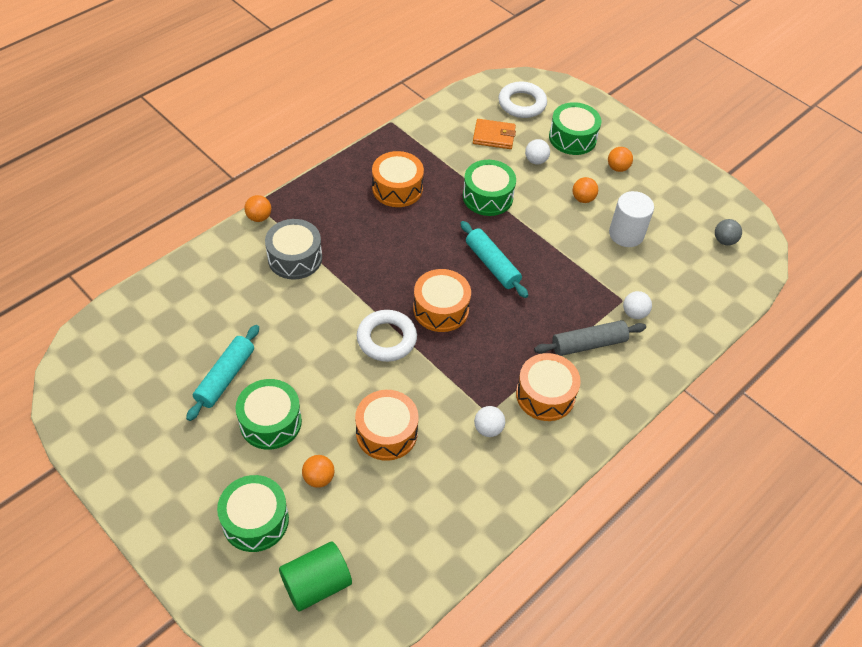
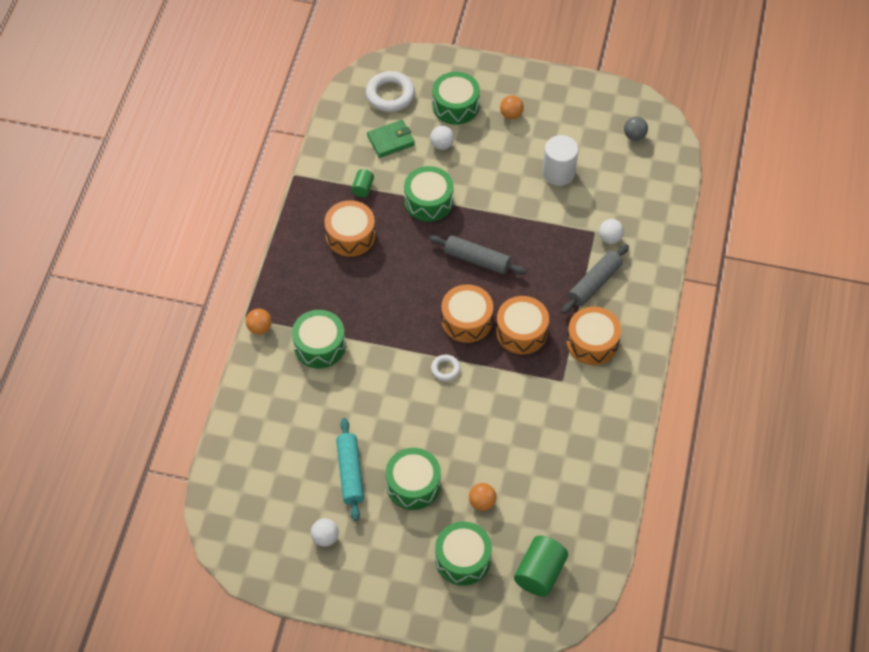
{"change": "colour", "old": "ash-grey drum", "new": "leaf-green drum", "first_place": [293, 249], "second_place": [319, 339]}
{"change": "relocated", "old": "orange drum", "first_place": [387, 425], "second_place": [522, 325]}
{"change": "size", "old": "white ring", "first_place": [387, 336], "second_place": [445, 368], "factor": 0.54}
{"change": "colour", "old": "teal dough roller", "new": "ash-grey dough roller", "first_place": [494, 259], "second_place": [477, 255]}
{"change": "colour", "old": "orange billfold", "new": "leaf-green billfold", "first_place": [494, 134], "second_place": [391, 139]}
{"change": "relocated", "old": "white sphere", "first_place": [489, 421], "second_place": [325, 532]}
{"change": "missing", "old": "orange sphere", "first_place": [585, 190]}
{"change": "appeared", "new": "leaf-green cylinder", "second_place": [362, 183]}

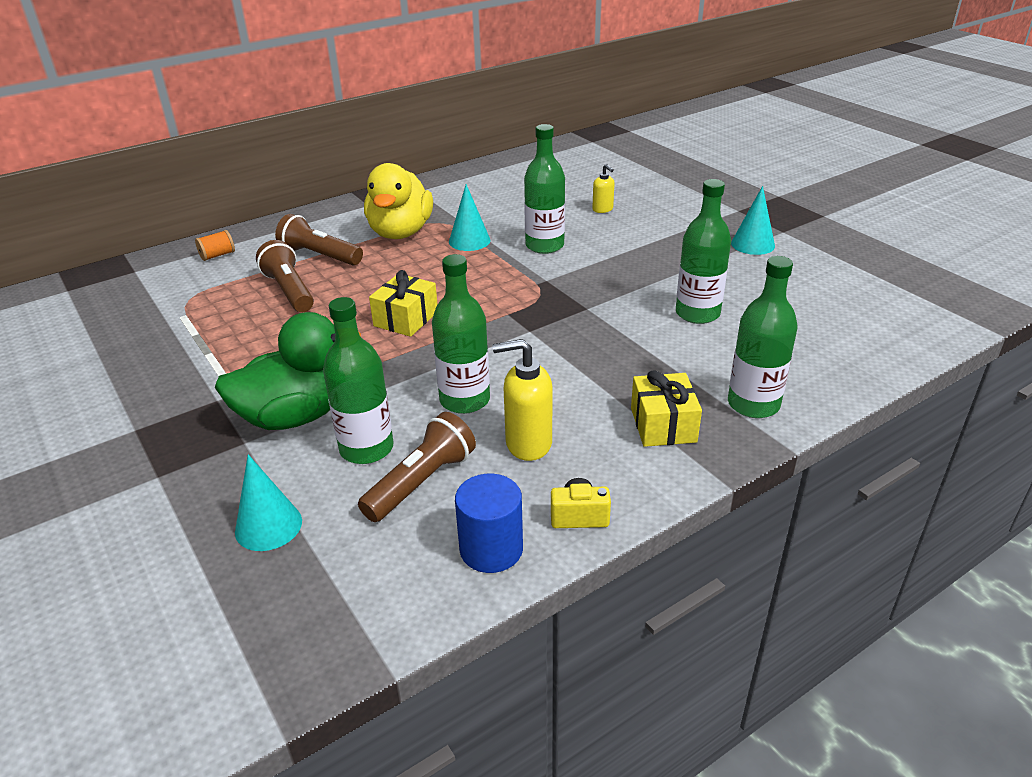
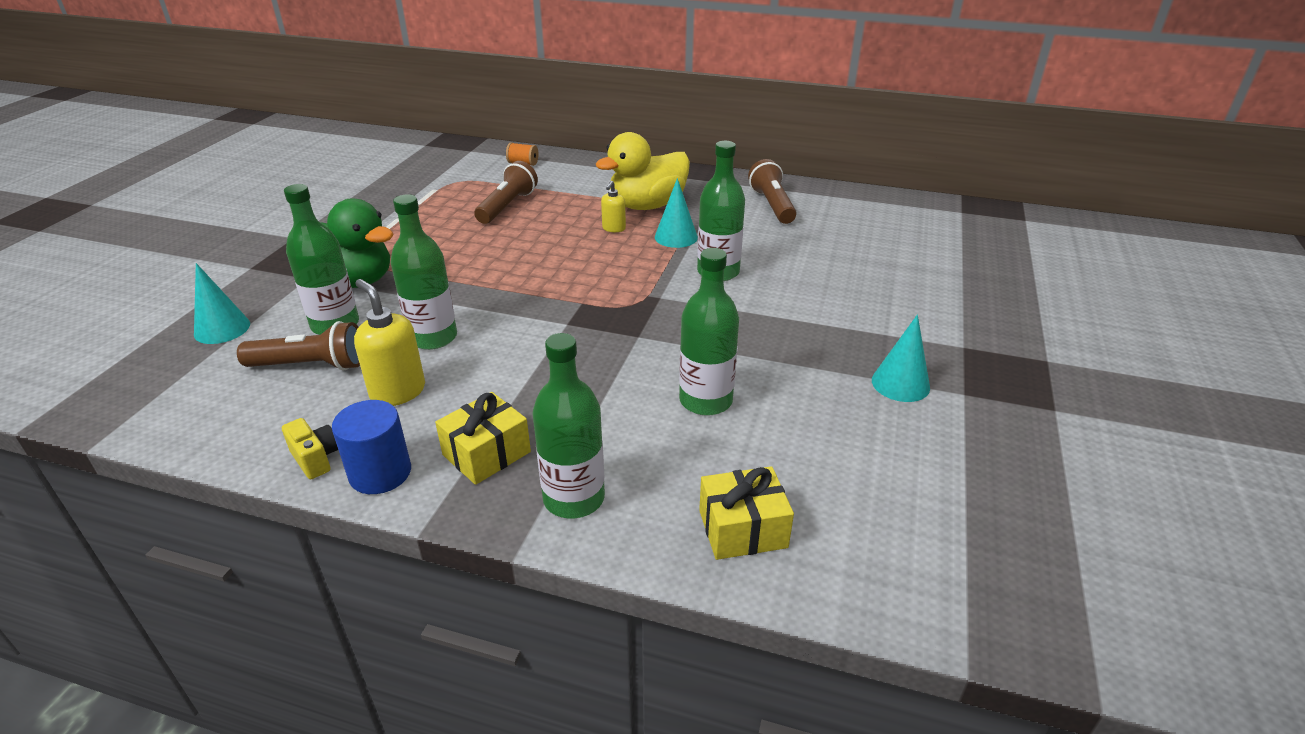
{"change": "relocated", "old": "brown pocket torch", "first_place": [319, 239], "second_place": [772, 191]}
{"change": "relocated", "old": "yellow present", "first_place": [403, 303], "second_place": [746, 513]}
{"change": "relocated", "old": "royal blue cylinder", "first_place": [489, 523], "second_place": [371, 447]}
{"change": "relocated", "old": "yellow soap dispenser", "first_place": [603, 188], "second_place": [613, 206]}

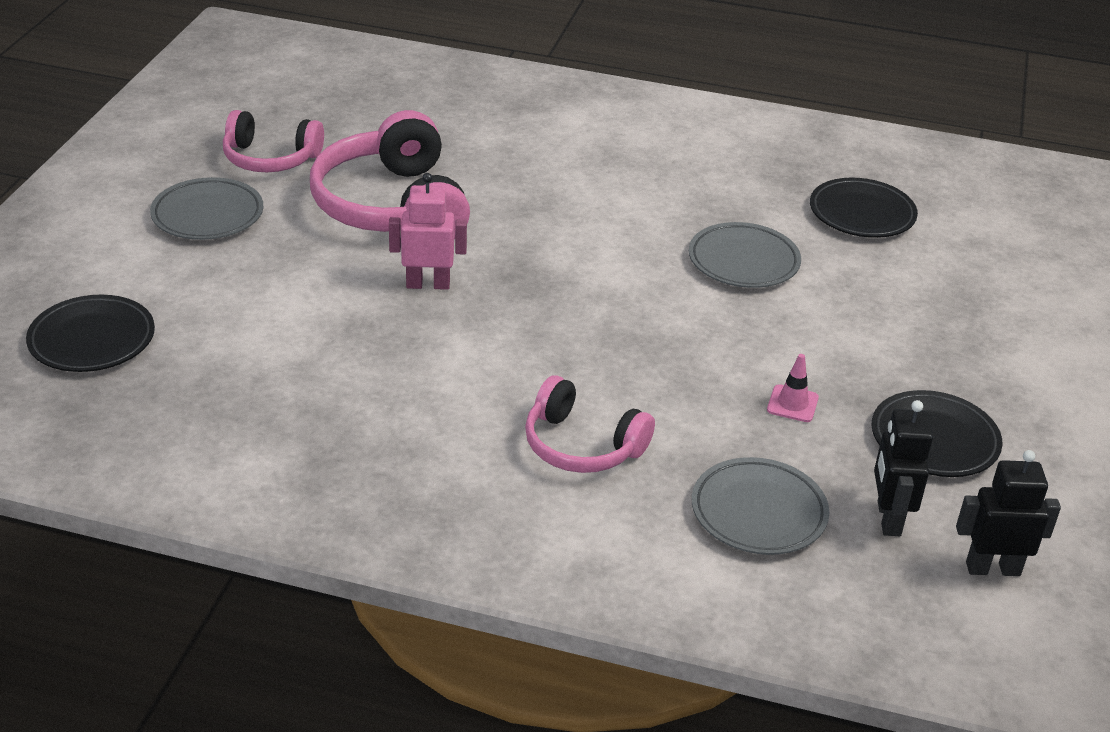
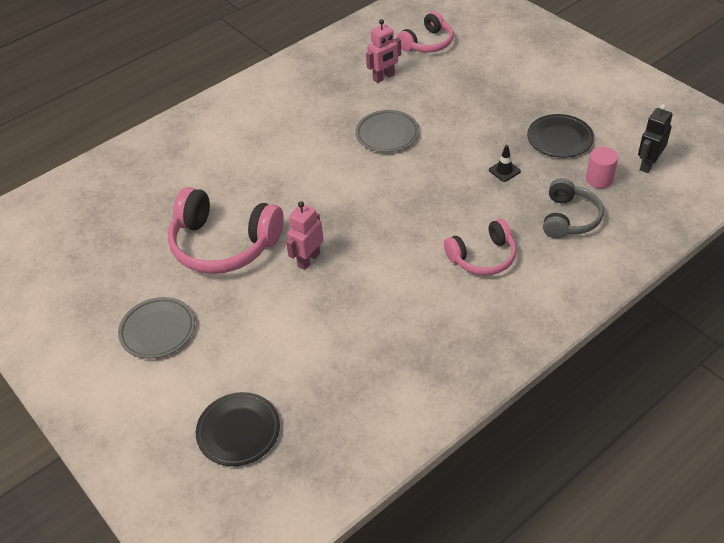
{"change": "relocated", "old": "pink over-ear headphones", "first_place": [273, 141], "second_place": [425, 32]}
{"change": "exchanged", "old": "ash-grey flat dish", "new": "ash-grey over-ear headphones", "first_place": [760, 506], "second_place": [573, 208]}
{"change": "colour", "old": "pink safety cone", "new": "black safety cone", "first_place": [793, 388], "second_place": [505, 163]}
{"change": "exchanged", "old": "black flat dish", "new": "pink robot figure", "first_place": [864, 208], "second_place": [383, 51]}
{"change": "exchanged", "old": "black robot figure", "new": "pink cylinder", "first_place": [903, 468], "second_place": [602, 167]}

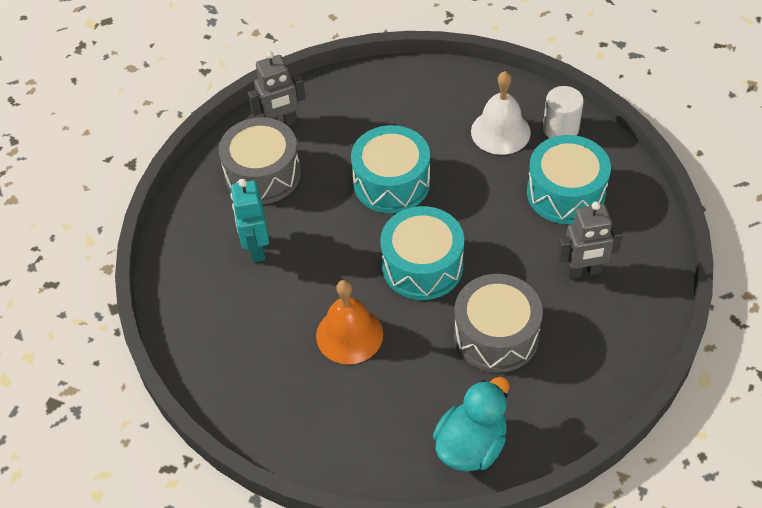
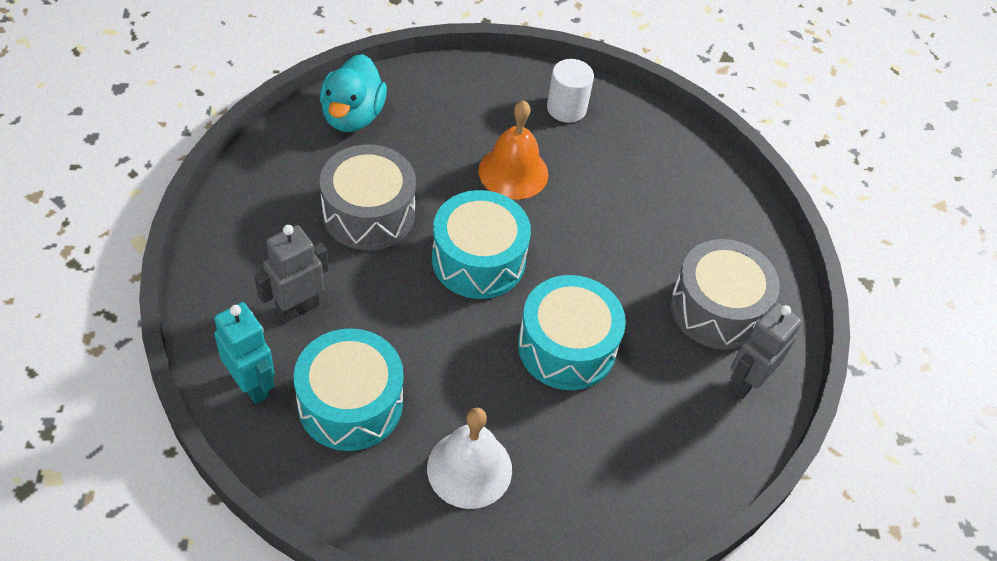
{"change": "relocated", "old": "teal robot figure", "first_place": [250, 220], "second_place": [244, 353]}
{"change": "relocated", "old": "white cylinder", "first_place": [563, 112], "second_place": [570, 91]}

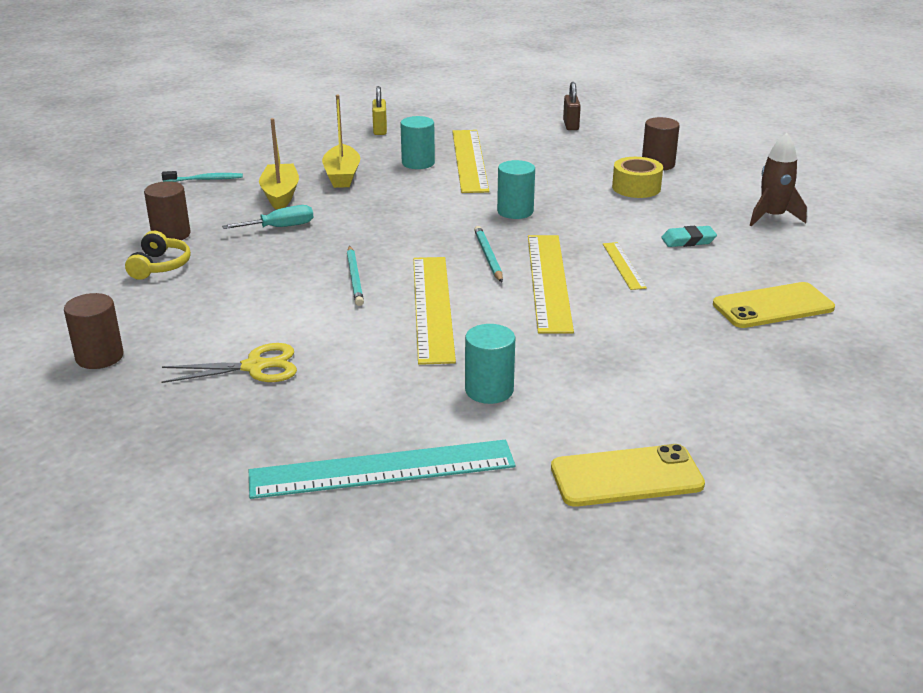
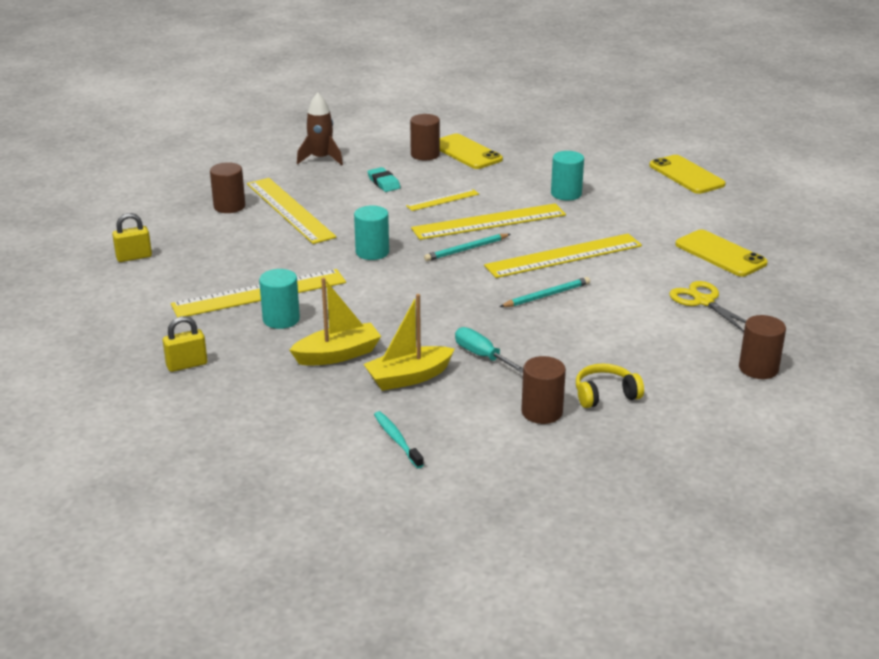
{"change": "missing", "old": "teal straightedge", "first_place": [382, 469]}
{"change": "relocated", "old": "teal cylinder", "first_place": [490, 364], "second_place": [567, 176]}
{"change": "colour", "old": "brown lock", "new": "yellow lock", "first_place": [572, 106], "second_place": [132, 237]}
{"change": "exchanged", "old": "yellow roll of tape", "new": "yellow straightedge", "first_place": [637, 177], "second_place": [291, 211]}
{"change": "appeared", "new": "brown cylinder", "second_place": [425, 137]}
{"change": "appeared", "new": "yellow mobile phone", "second_place": [721, 253]}

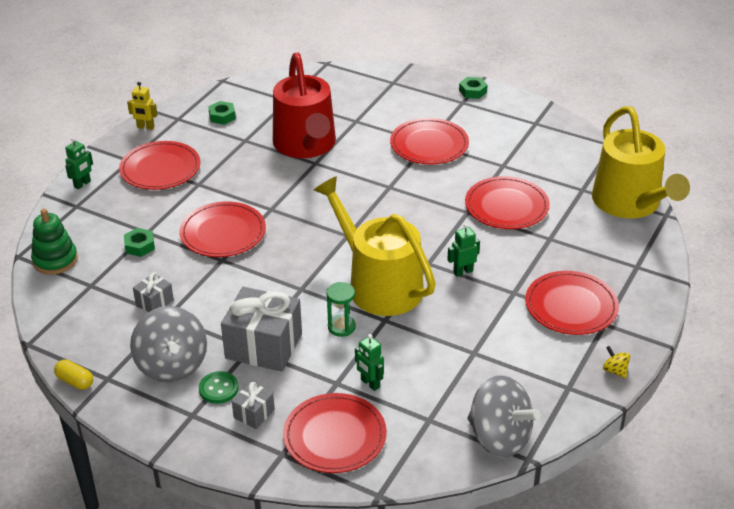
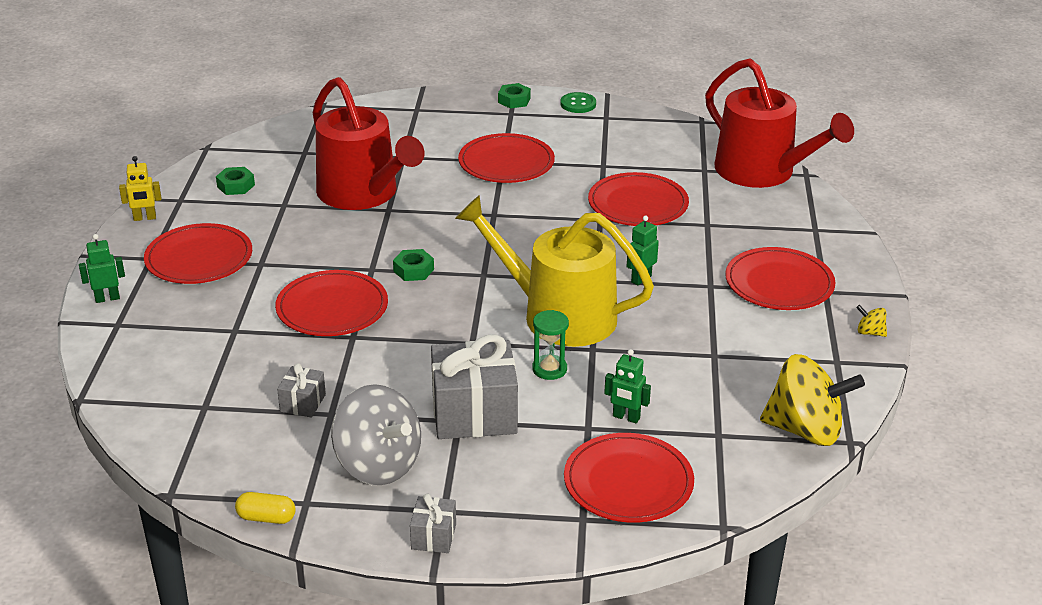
{"change": "missing", "old": "leaf-green stacking toy", "first_place": [54, 241]}
{"change": "spun", "old": "leaf-green robot figure", "first_place": [79, 163], "second_place": [102, 268], "degrees": -120}
{"change": "relocated", "old": "leaf-green nut", "first_place": [139, 242], "second_place": [413, 265]}
{"change": "relocated", "old": "leaf-green shirt button", "first_place": [219, 387], "second_place": [578, 102]}
{"change": "relocated", "old": "ash-grey present", "first_place": [253, 405], "second_place": [433, 523]}
{"change": "colour", "old": "ash-grey toy top", "new": "yellow toy top", "first_place": [504, 416], "second_place": [812, 400]}
{"change": "colour", "old": "yellow watering can", "new": "scarlet watering can", "first_place": [641, 162], "second_place": [779, 123]}

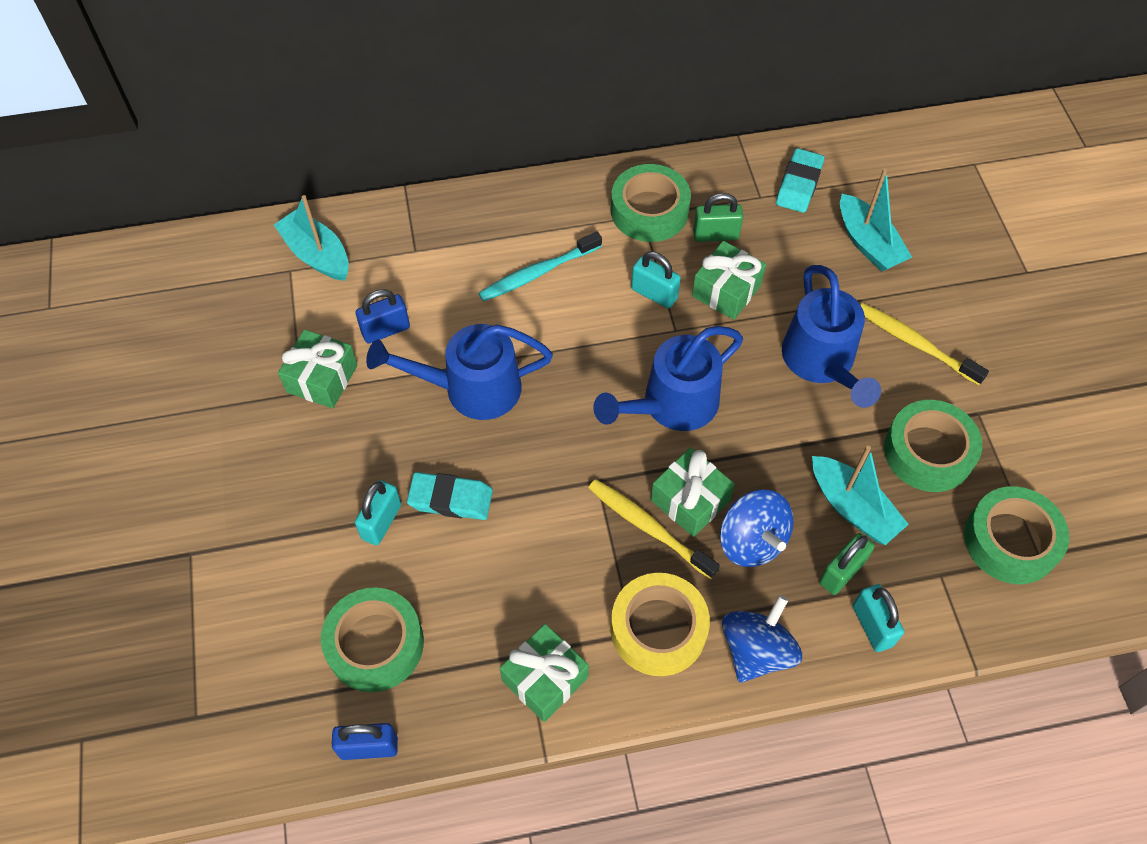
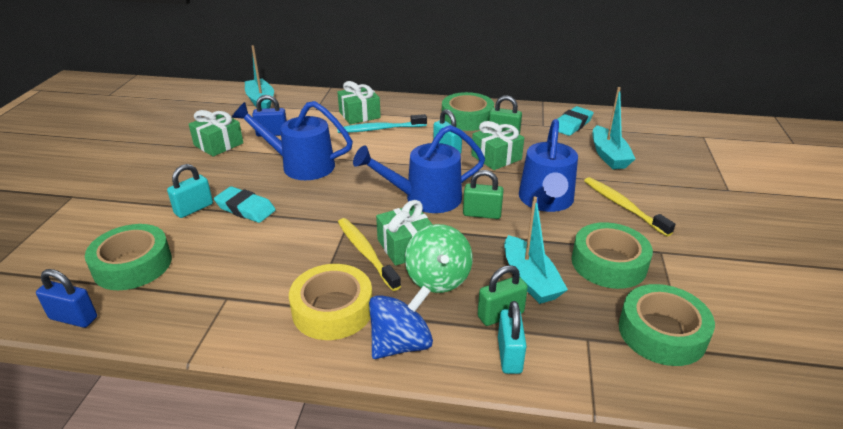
{"change": "relocated", "old": "leaf-green present", "first_place": [544, 673], "second_place": [359, 102]}
{"change": "colour", "old": "royal blue toy top", "new": "leaf-green toy top", "first_place": [757, 528], "second_place": [439, 258]}
{"change": "appeared", "new": "leaf-green lock", "second_place": [483, 194]}

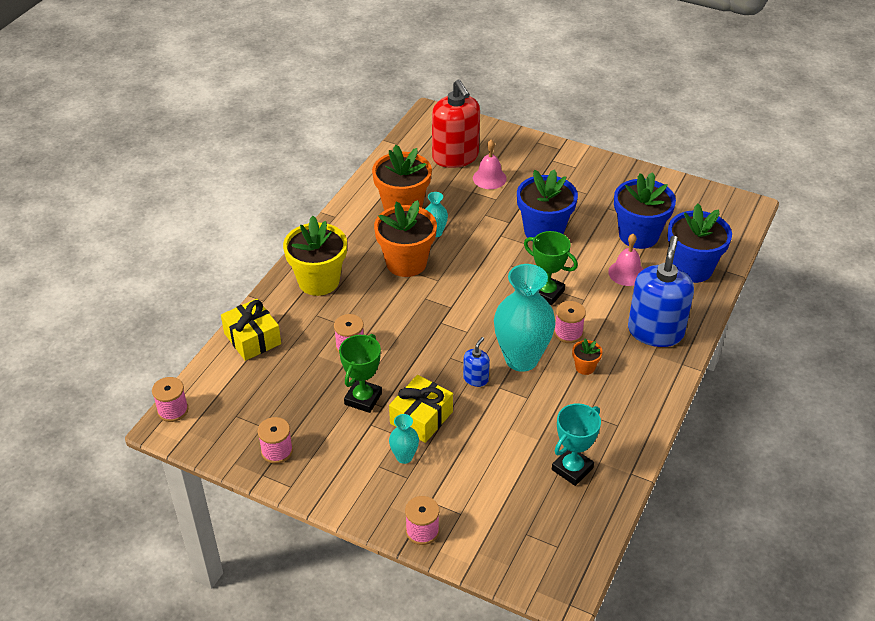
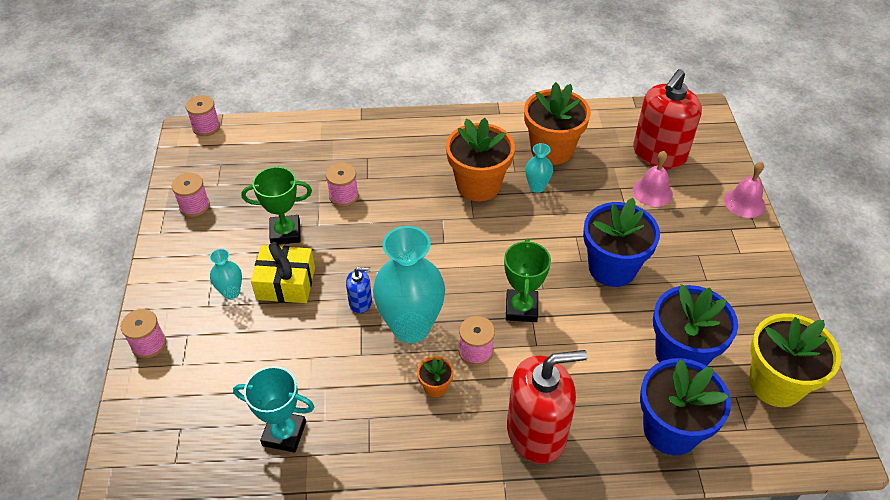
{"change": "missing", "old": "yellow present", "first_place": [251, 330]}
{"change": "relocated", "old": "yellow potted plant", "first_place": [315, 256], "second_place": [795, 360]}
{"change": "relocated", "old": "pink school bell", "first_place": [625, 260], "second_place": [744, 189]}
{"change": "colour", "old": "royal blue soap dispenser", "new": "scarlet soap dispenser", "first_place": [661, 291], "second_place": [547, 407]}

